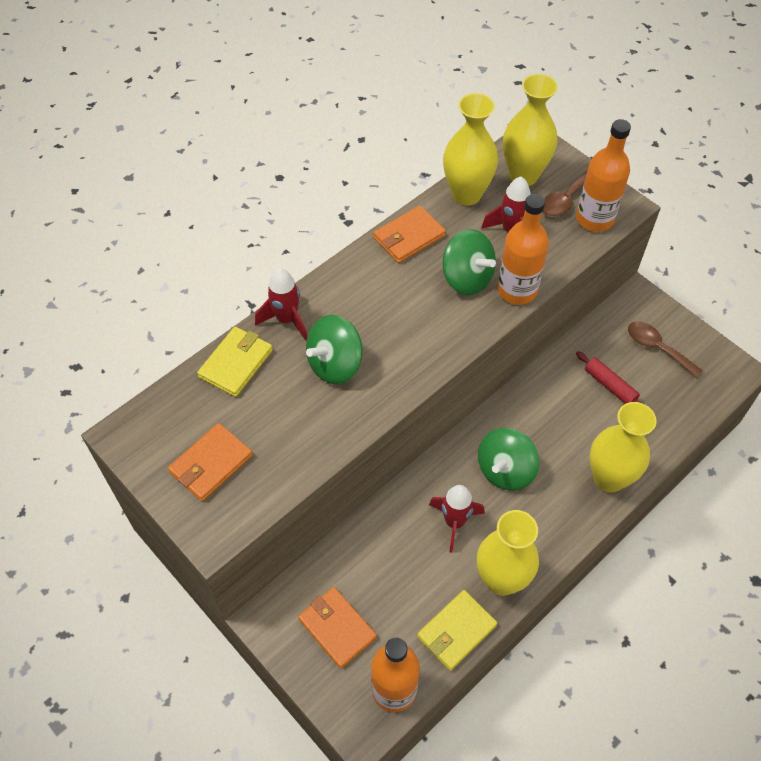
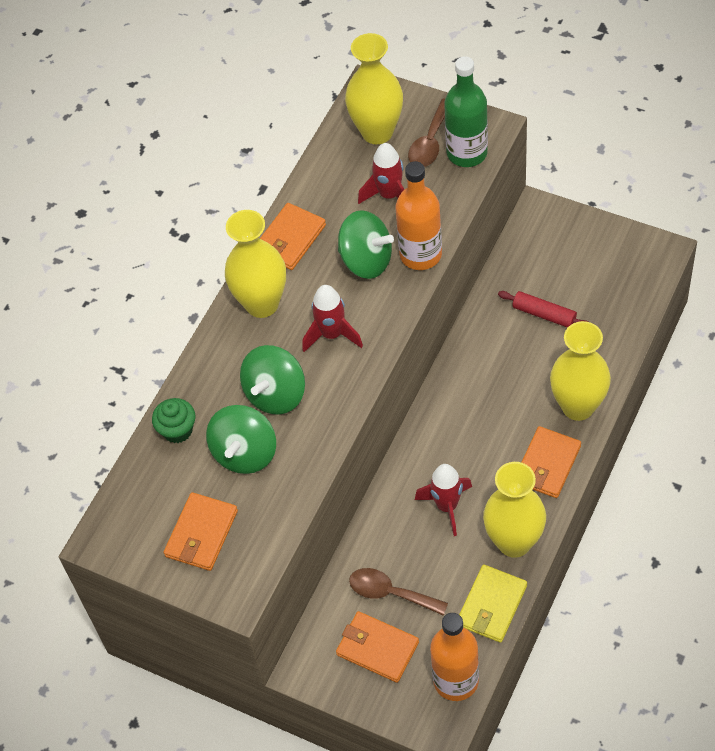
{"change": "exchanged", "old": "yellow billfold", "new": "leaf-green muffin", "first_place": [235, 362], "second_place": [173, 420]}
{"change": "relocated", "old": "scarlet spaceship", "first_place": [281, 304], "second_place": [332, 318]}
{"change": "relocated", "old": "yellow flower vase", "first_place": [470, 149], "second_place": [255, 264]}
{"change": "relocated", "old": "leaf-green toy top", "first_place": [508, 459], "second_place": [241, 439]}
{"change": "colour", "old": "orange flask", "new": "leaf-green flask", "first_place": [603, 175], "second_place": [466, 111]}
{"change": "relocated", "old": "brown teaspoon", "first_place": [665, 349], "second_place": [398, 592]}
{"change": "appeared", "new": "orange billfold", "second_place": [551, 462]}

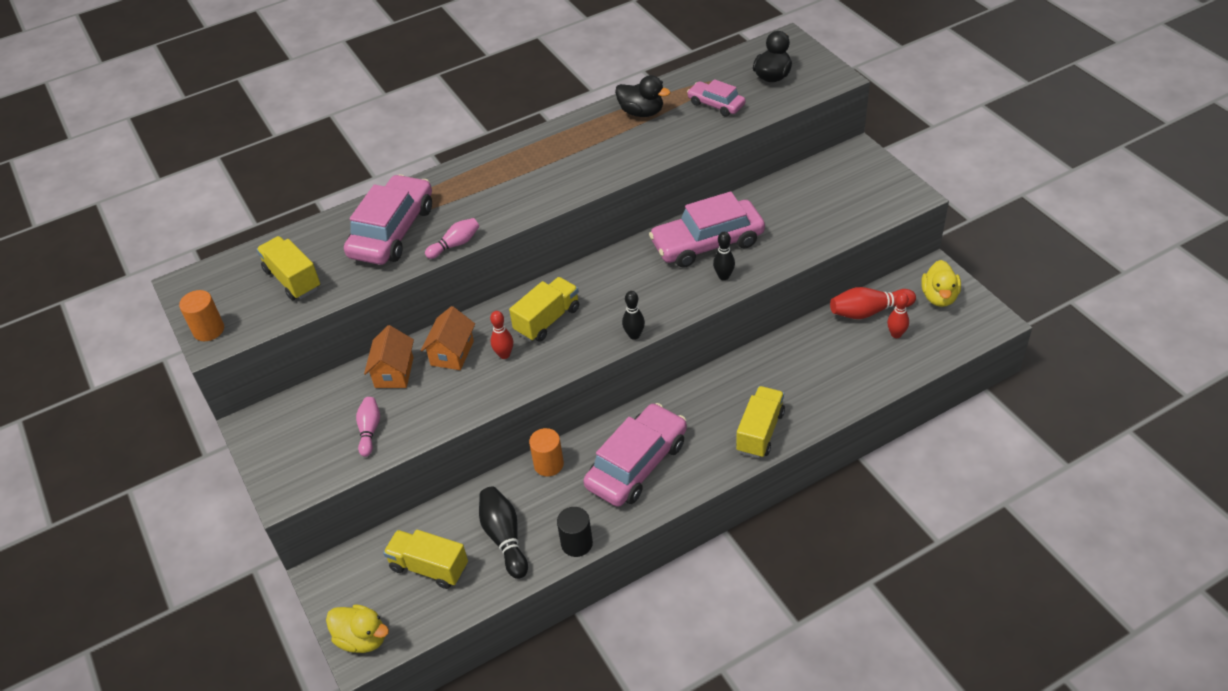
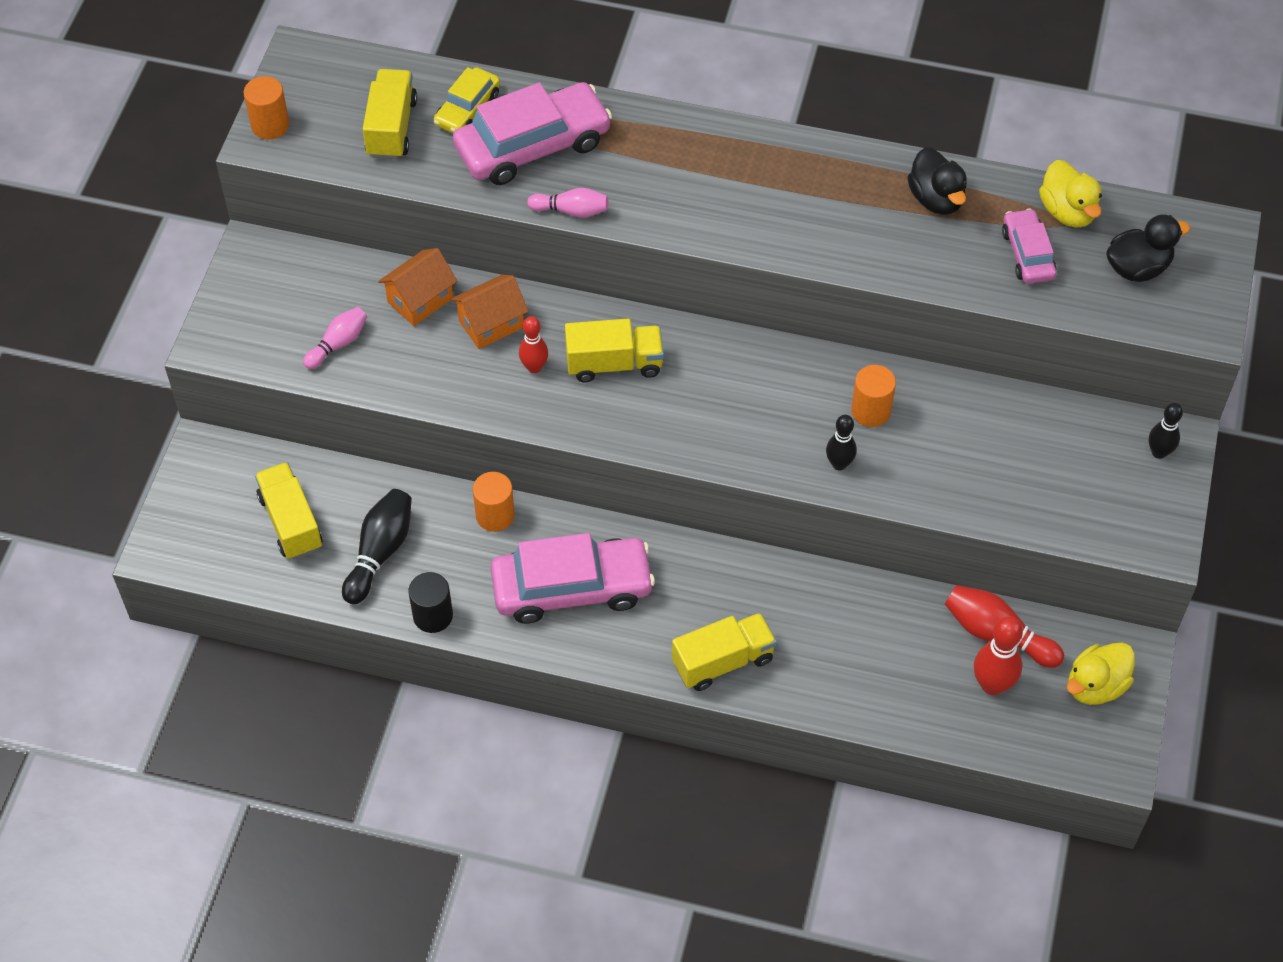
{"change": "relocated", "old": "yellow toy duck", "first_place": [357, 628], "second_place": [1070, 194]}
{"change": "relocated", "old": "black skittle", "first_place": [633, 315], "second_place": [1166, 431]}
{"change": "exchanged", "old": "pink car", "new": "orange cylinder", "first_place": [707, 229], "second_place": [873, 396]}
{"change": "size", "old": "scarlet skittle", "first_place": [898, 315], "second_place": [998, 655], "factor": 1.54}
{"change": "appeared", "new": "yellow car", "second_place": [466, 100]}

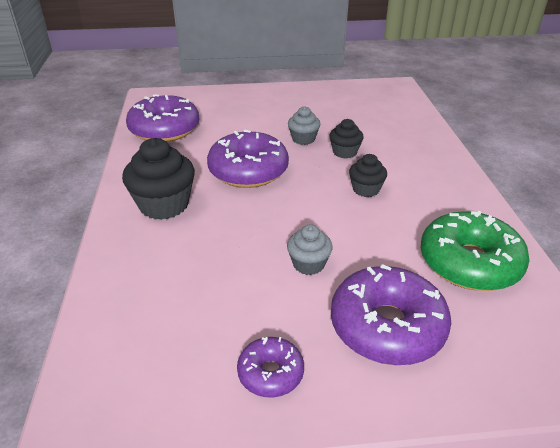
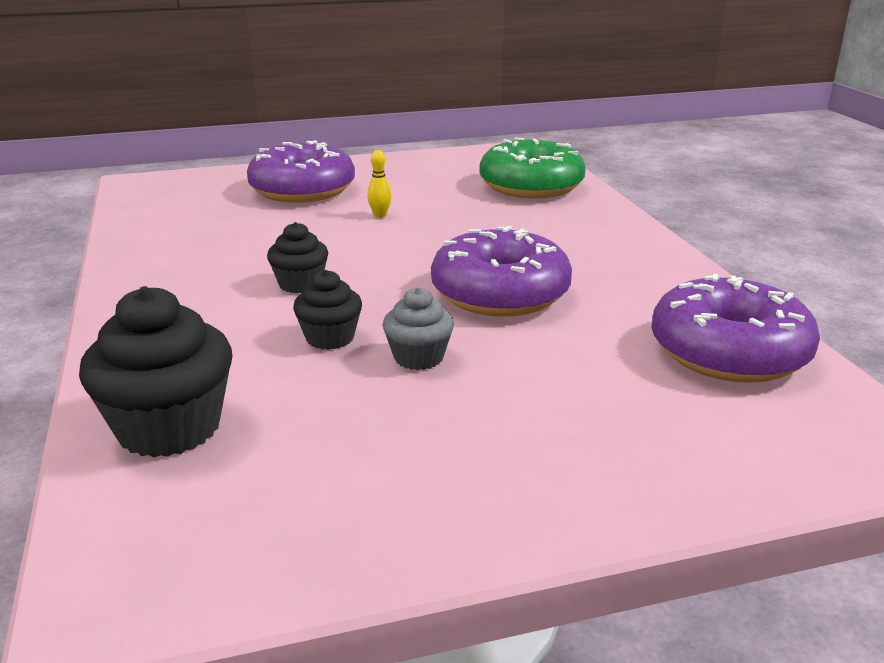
{"change": "relocated", "old": "black muffin", "first_place": [158, 179], "second_place": [155, 372]}
{"change": "missing", "old": "violet glazed donut", "first_place": [270, 367]}
{"change": "exchanged", "old": "ash-grey muffin", "new": "yellow skittle", "first_place": [310, 249], "second_place": [379, 184]}
{"change": "relocated", "old": "leaf-green glazed donut", "first_place": [475, 251], "second_place": [533, 168]}

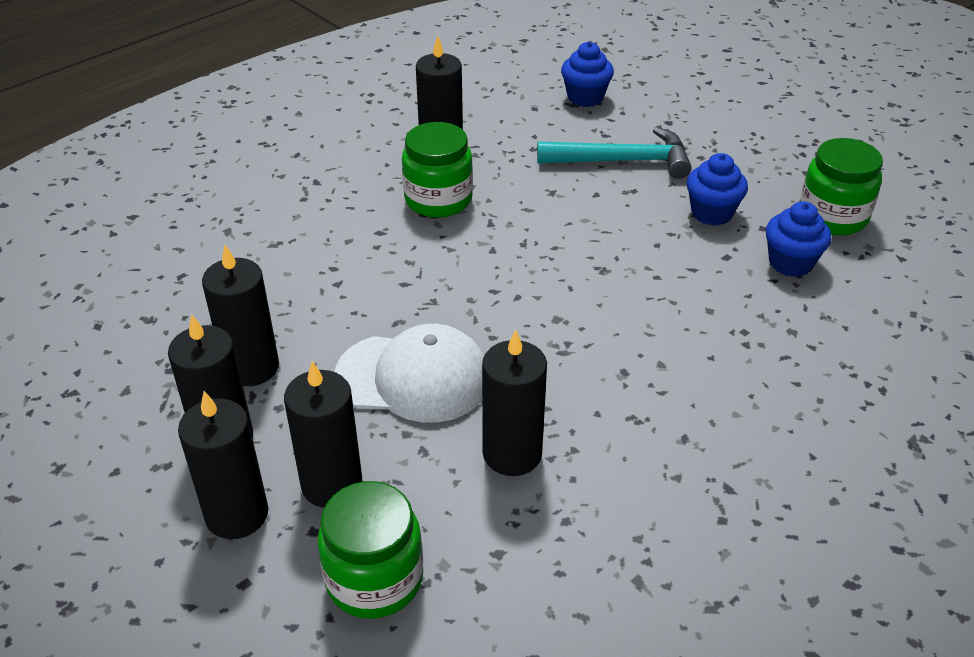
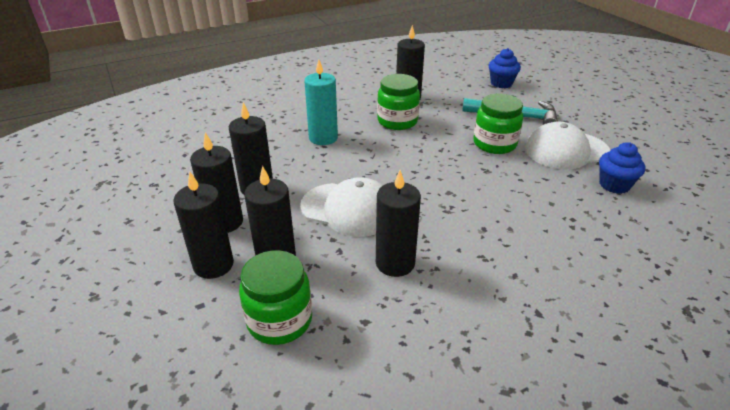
{"change": "exchanged", "old": "royal blue muffin", "new": "white peaked cap", "first_place": [717, 189], "second_place": [567, 145]}
{"change": "relocated", "old": "leaf-green preserve jar", "first_place": [841, 187], "second_place": [498, 123]}
{"change": "appeared", "new": "teal pillar candle", "second_place": [321, 102]}

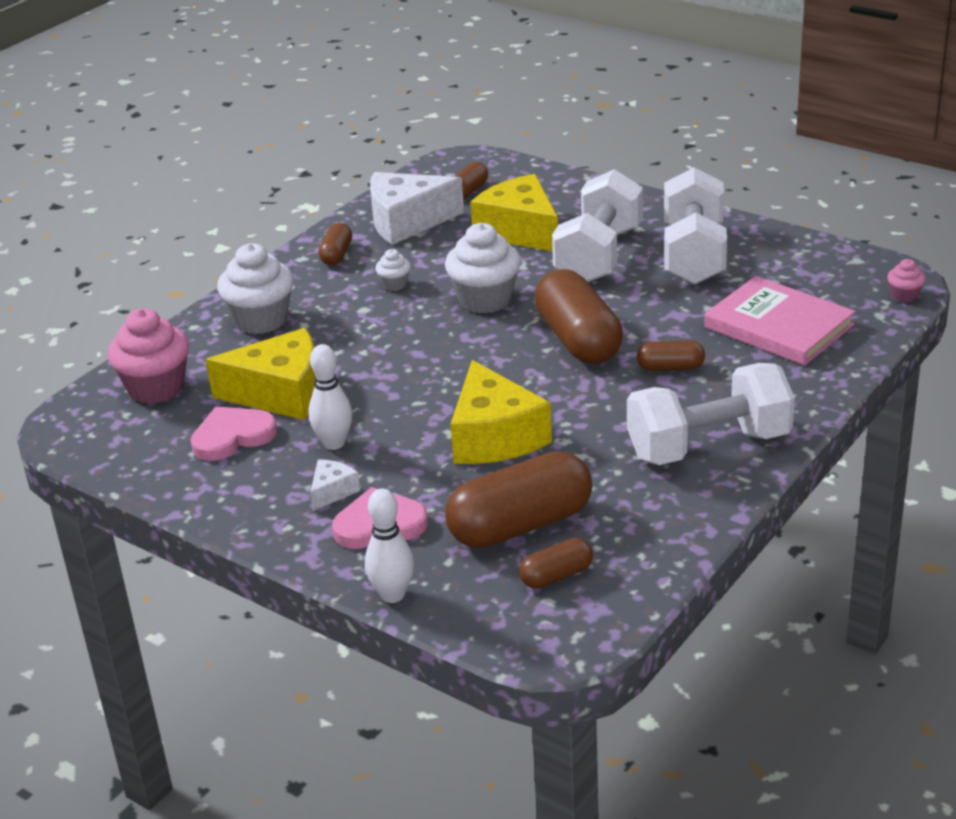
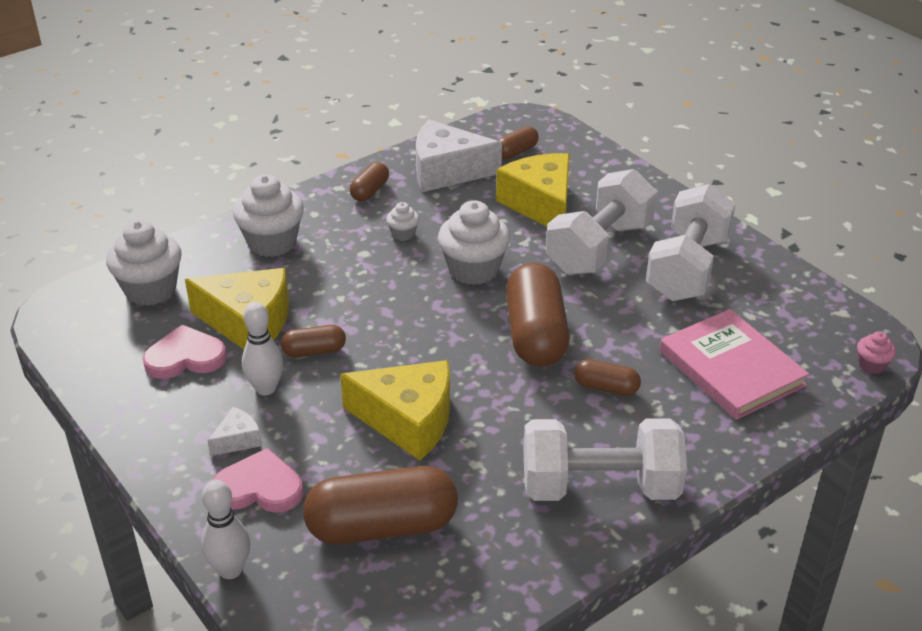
{"change": "colour", "old": "pink muffin", "new": "white muffin", "first_place": [148, 356], "second_place": [144, 263]}
{"change": "spun", "old": "yellow piece of cheese", "first_place": [501, 412], "second_place": [395, 410], "degrees": -75}
{"change": "relocated", "old": "brown pill", "first_place": [556, 563], "second_place": [313, 341]}

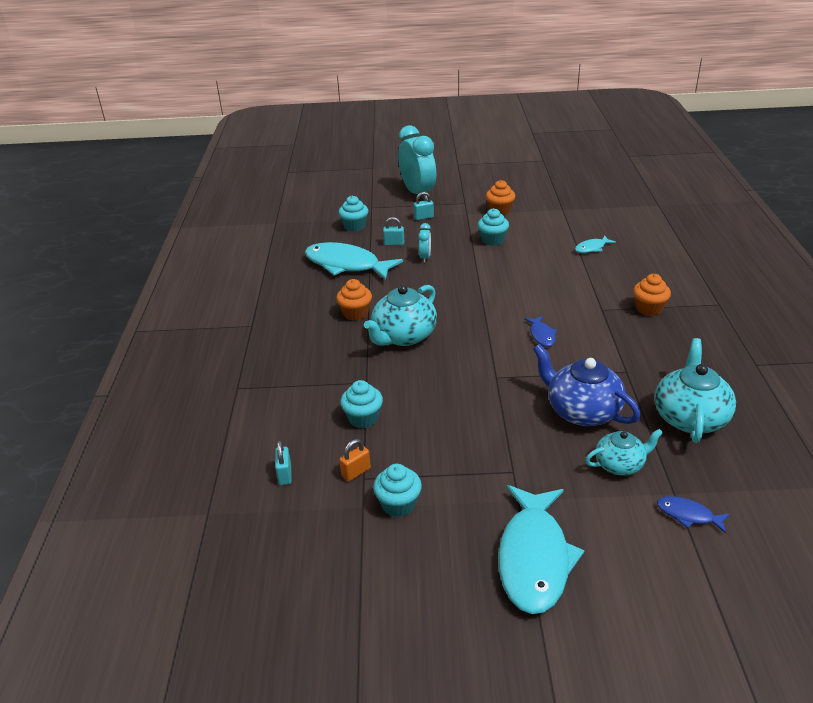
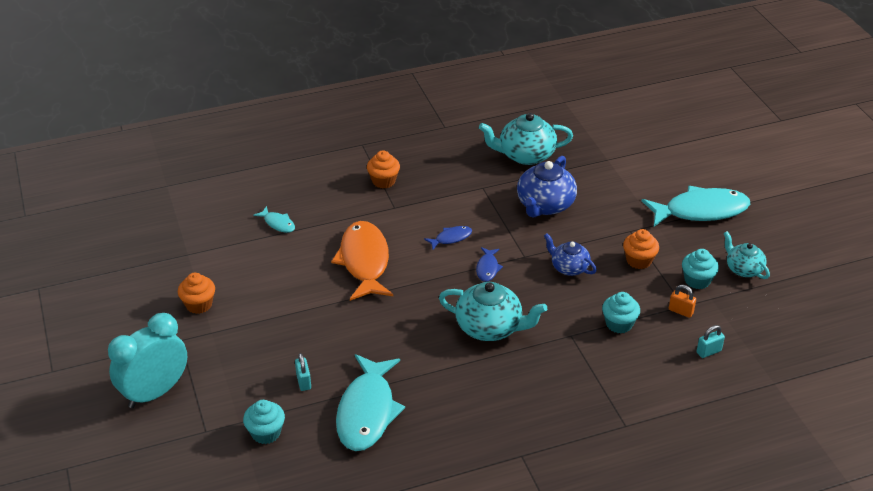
{"change": "relocated", "old": "orange muffin", "first_place": [354, 300], "second_place": [641, 249]}
{"change": "missing", "old": "teal lock", "first_place": [423, 206]}
{"change": "missing", "old": "teal bedside clock", "first_place": [424, 243]}
{"change": "missing", "old": "teal muffin", "first_place": [493, 227]}
{"change": "relocated", "old": "teal teapot", "first_place": [624, 452], "second_place": [747, 255]}
{"change": "relocated", "old": "royal blue fish", "first_place": [693, 514], "second_place": [489, 264]}
{"change": "appeared", "new": "orange fish", "second_place": [362, 261]}
{"change": "appeared", "new": "royal blue teapot", "second_place": [570, 254]}

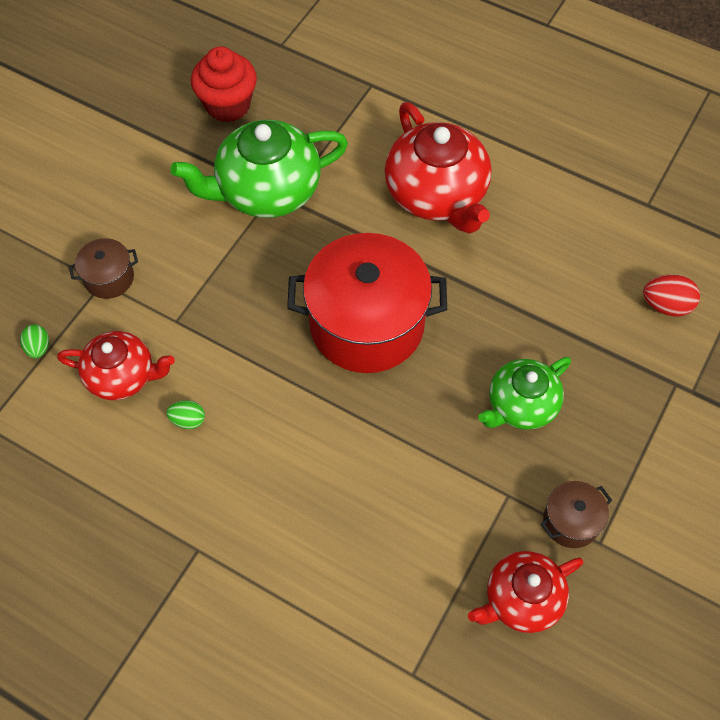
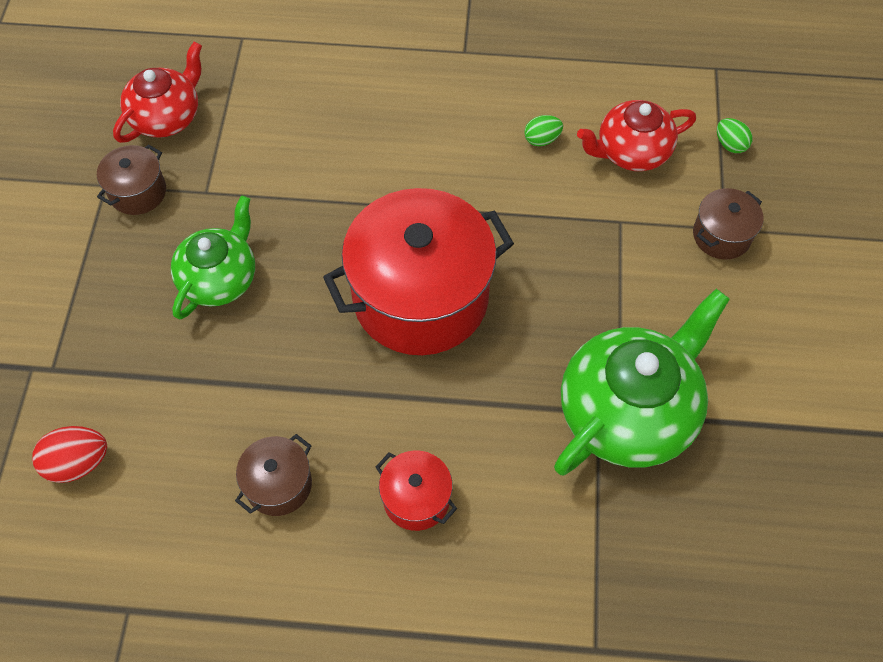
{"change": "missing", "old": "scarlet muffin", "first_place": [224, 84]}
{"change": "exchanged", "old": "scarlet teapot", "new": "scarlet pot", "first_place": [438, 168], "second_place": [416, 490]}
{"change": "appeared", "new": "brown pot", "second_place": [273, 475]}

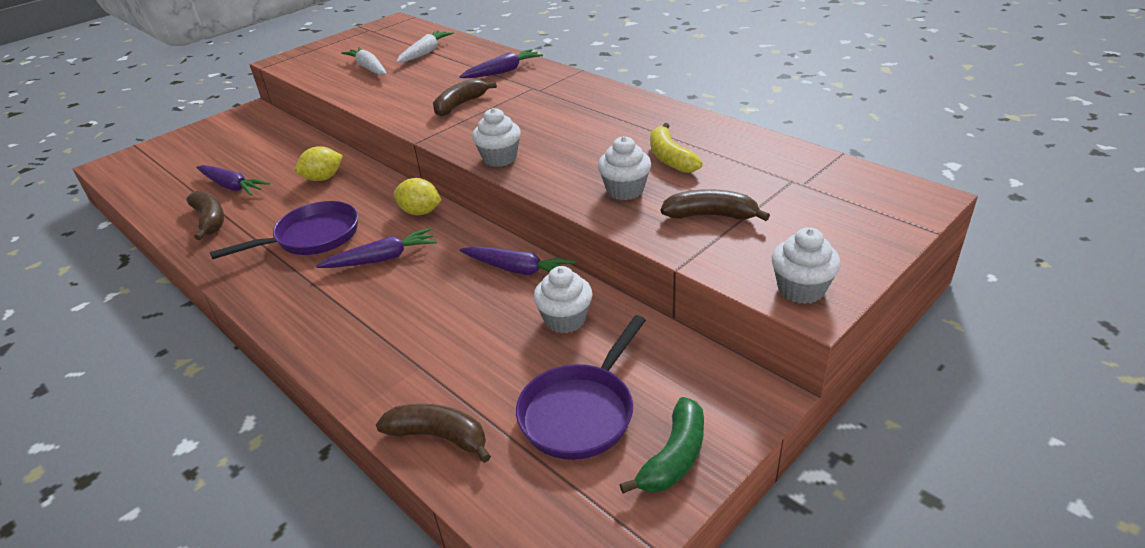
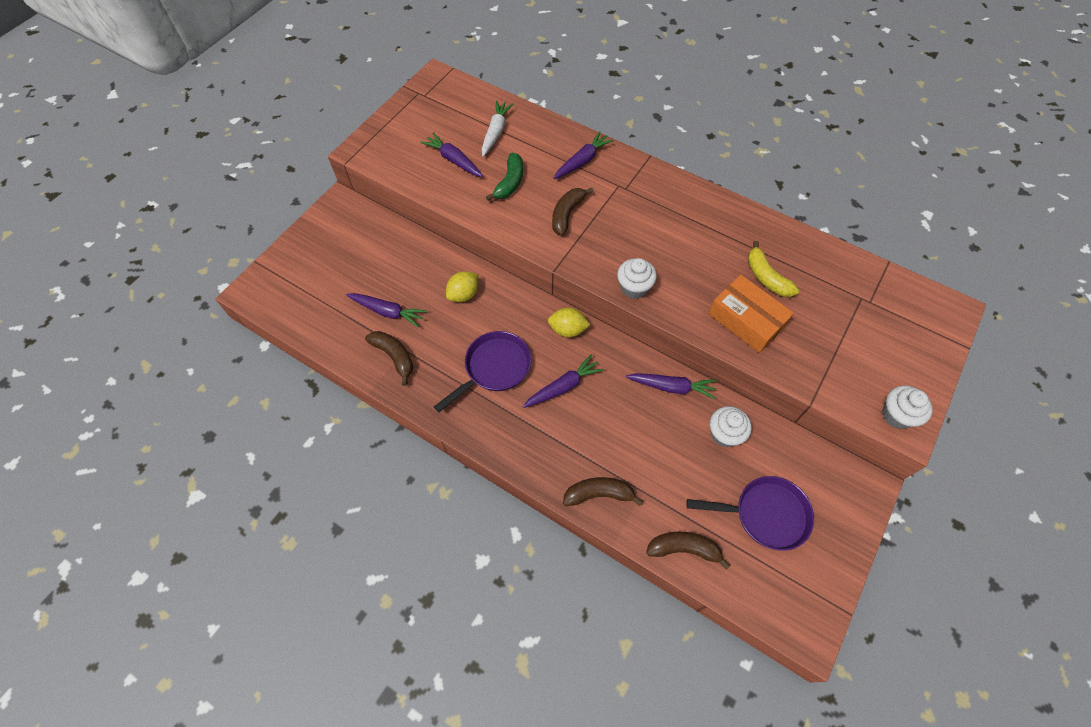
{"change": "colour", "old": "white carrot", "new": "violet carrot", "first_place": [364, 61], "second_place": [451, 154]}
{"change": "spun", "old": "violet pan", "first_place": [581, 387], "second_place": [750, 513], "degrees": -105}
{"change": "exchanged", "old": "white muffin", "new": "orange parcel", "first_place": [624, 168], "second_place": [751, 314]}
{"change": "relocated", "old": "leaf-green toy banana", "first_place": [662, 445], "second_place": [504, 177]}
{"change": "relocated", "old": "brown toy banana", "first_place": [715, 205], "second_place": [603, 491]}

